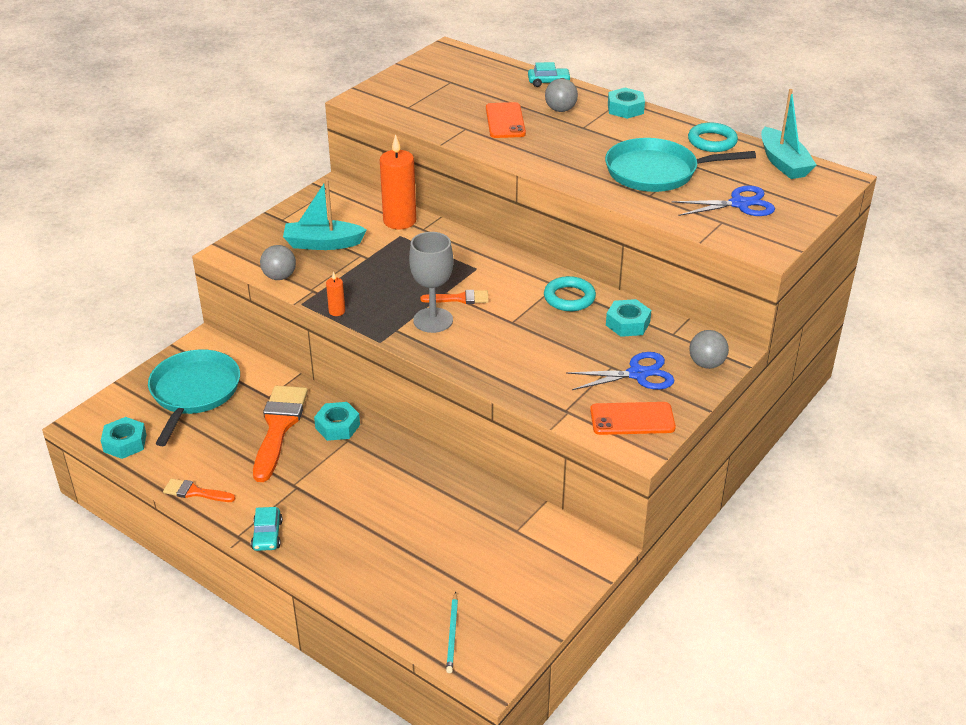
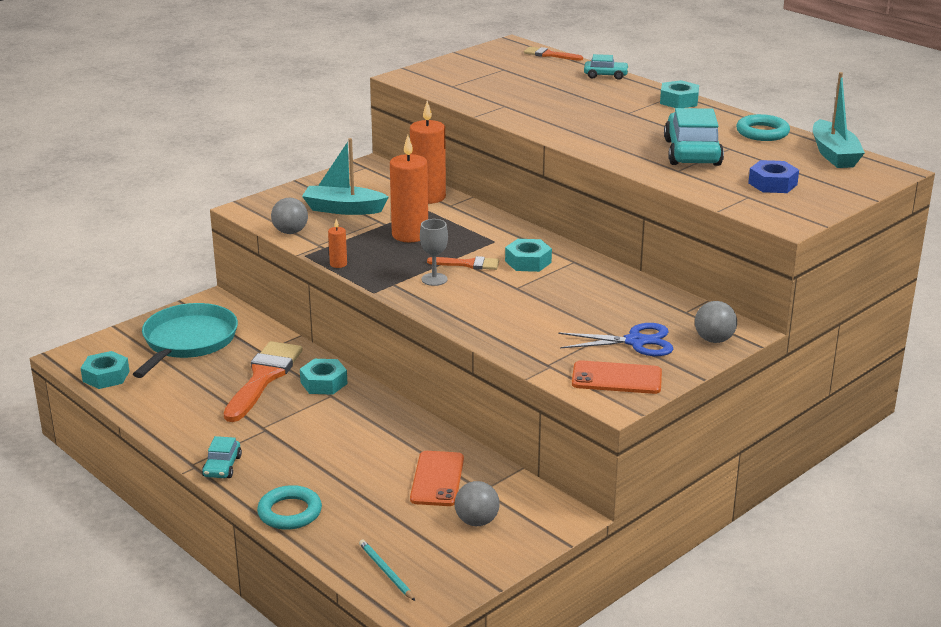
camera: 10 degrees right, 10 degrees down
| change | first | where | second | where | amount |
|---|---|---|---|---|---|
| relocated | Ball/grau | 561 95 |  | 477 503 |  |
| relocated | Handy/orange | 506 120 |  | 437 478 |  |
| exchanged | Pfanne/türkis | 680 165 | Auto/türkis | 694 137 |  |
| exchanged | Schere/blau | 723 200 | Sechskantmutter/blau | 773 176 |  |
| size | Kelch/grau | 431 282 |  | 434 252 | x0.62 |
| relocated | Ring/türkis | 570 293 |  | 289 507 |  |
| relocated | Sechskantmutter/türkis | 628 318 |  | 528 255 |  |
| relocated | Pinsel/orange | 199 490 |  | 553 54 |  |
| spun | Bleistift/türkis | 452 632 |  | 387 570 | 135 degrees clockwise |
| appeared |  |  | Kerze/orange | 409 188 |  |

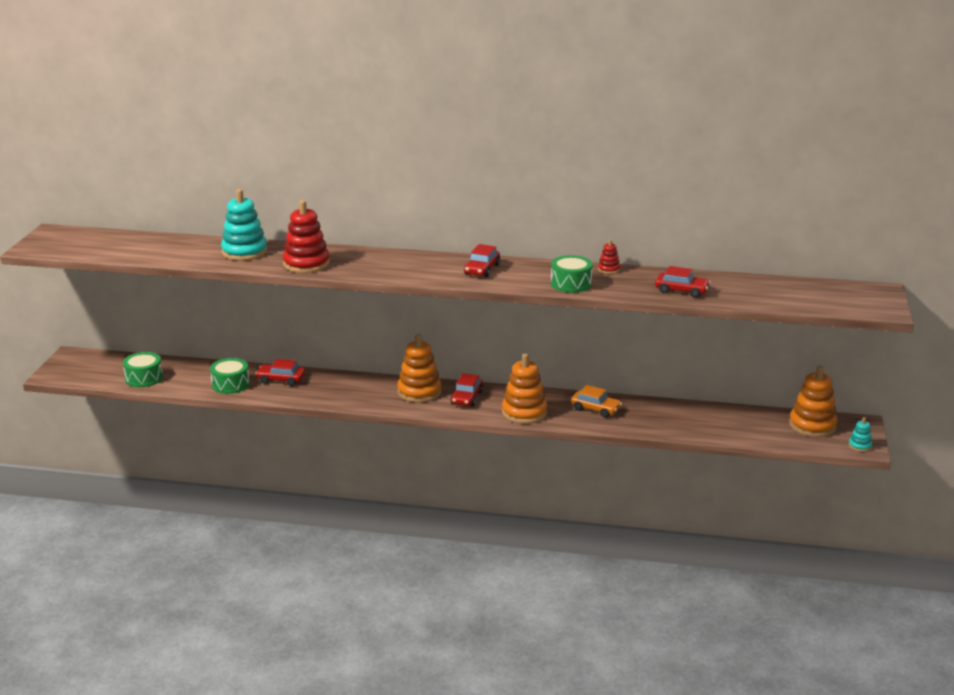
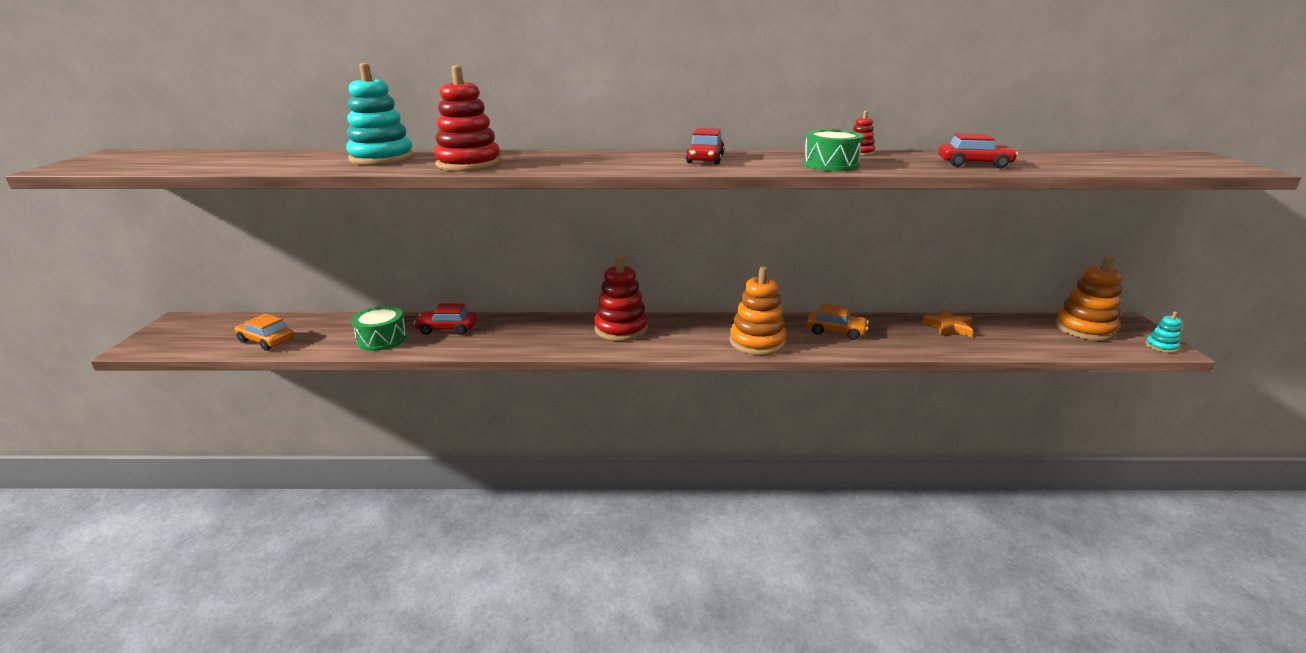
camera: 10 degrees left, 0 degrees up
| change | first | where | second | where | amount |
|---|---|---|---|---|---|
| colour | Stapelspielzeug/orange | 419 368 | Stapelspielzeug/rot | 621 298 |  |
| exchanged | Trommel/grün | 143 369 | Auto/orange | 264 332 |  |
| missing | Auto/rot | 467 390 |  |  |  |
| appeared |  |  | Stern/orange | 947 323 |  |

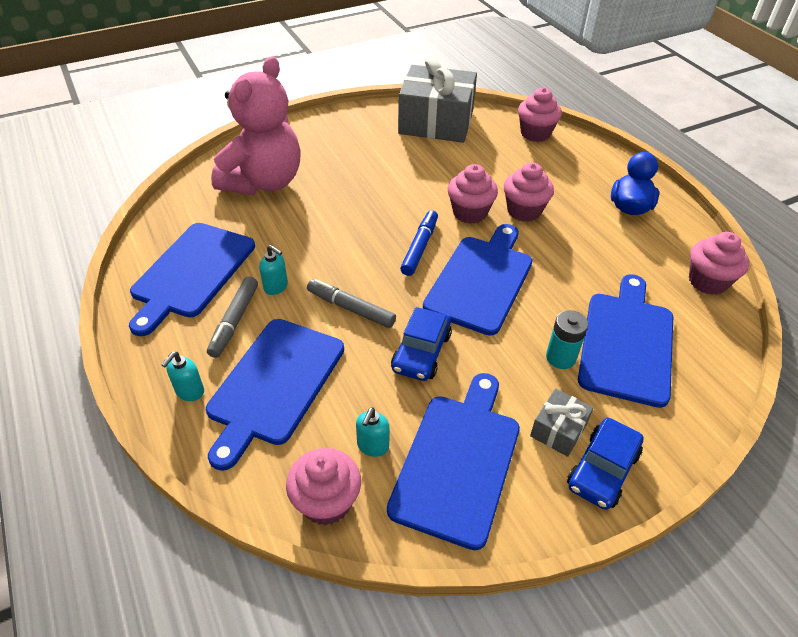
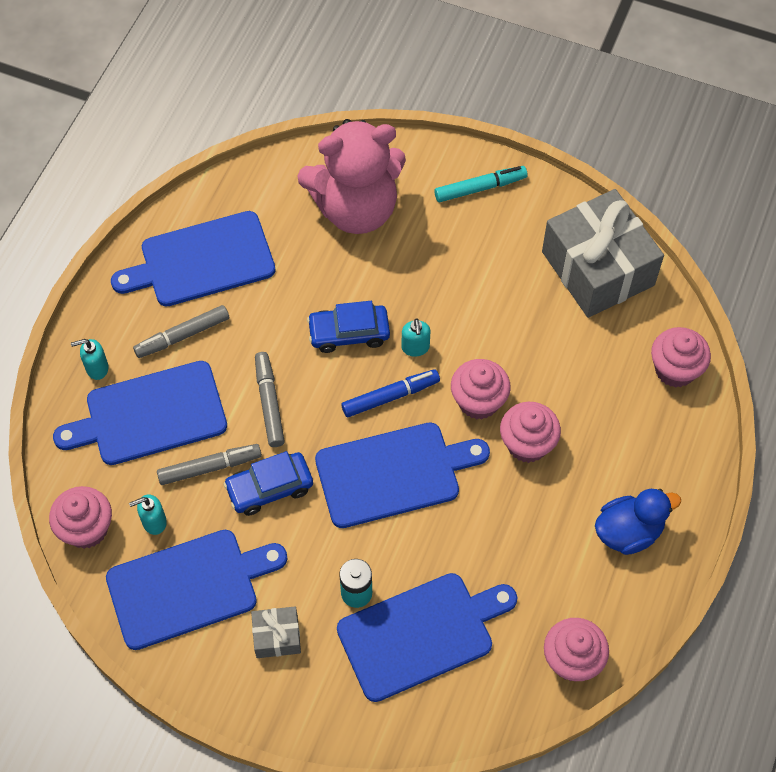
camera: 50 degrees right, 15 degrees up
| change | first | where | second | where | amount |
|---|---|---|---|---|---|
| relocated | Seifenspender/türkis | 273 270 |  | 415 337 |  |
| relocated | Auto/blau | 605 464 |  | 348 327 |  |
| appeared |  |  | Filzstift/türkis | 480 184 |  |
| appeared |  |  | Filzstift/grau | 209 464 |  |

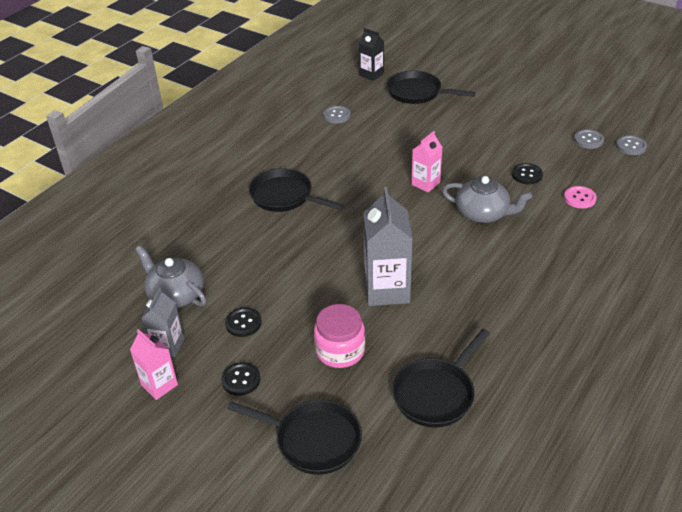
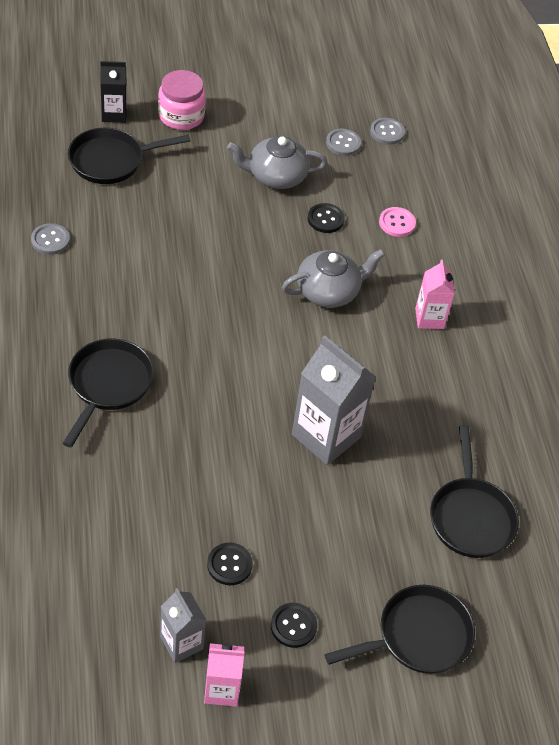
camera: 50 degrees left, 10 degrees up
| change | first | where | second | where | amount |
|---|---|---|---|---|---|
| relocated | Getränkekarton/schwarz | 371 54 |  | 113 92 |  |
| relocated | Getränkekarton/rosa | 427 161 |  | 435 294 |  |
| spun | Pfanne/schwarz | 296 190 |  | 108 393 | 120 degrees clockwise |
| relocated | Teekanne/grau | 170 276 |  | 277 162 |  |
| relocated | Einmachglas/rosa | 339 336 |  | 182 100 |  |

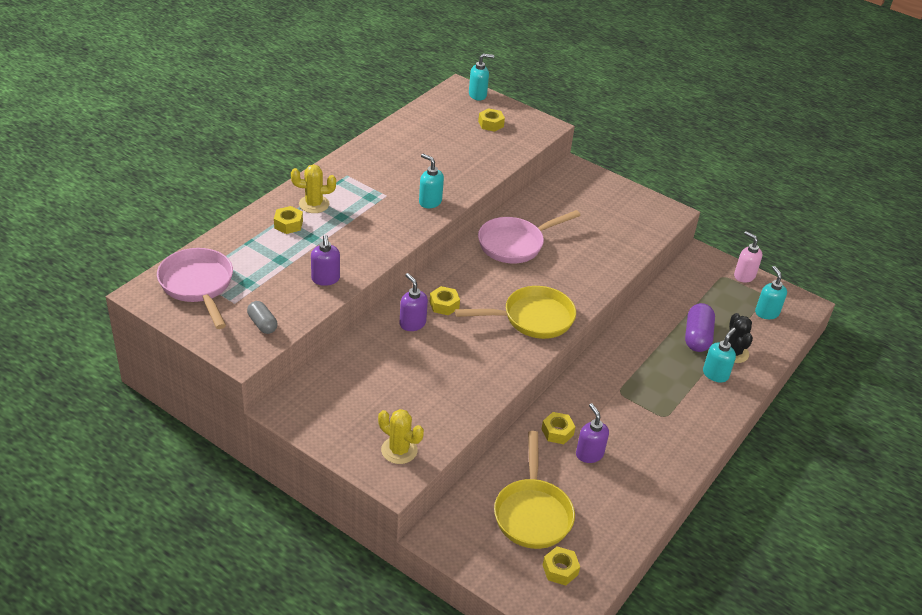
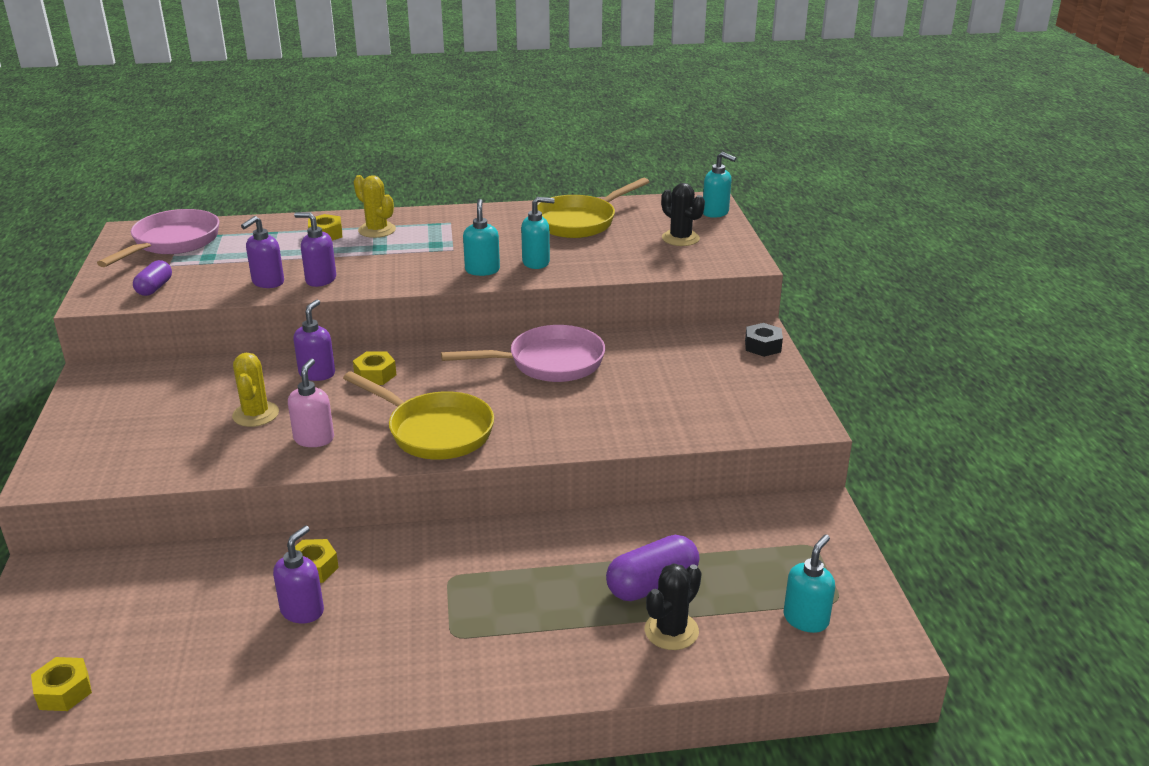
camera: 50 degrees right, 10 degrees down
| change | first | where | second | where | amount |
|---|---|---|---|---|---|
| exchanged | Sechskantmutter/gelb | 491 120 | Kaktus/schwarz | 683 214 |  |
| spun | Pfanne/rosa | 529 236 |  | 523 353 | 150 degrees clockwise |
| relocated | Seifenspender/rosa | 748 257 |  | 311 403 |  |
| colour | Kapsel/grau | 262 317 | Kapsel/lila | 152 278 |  |
| relocated | Seifenspender/türkis | 719 355 |  | 538 233 |  |
| relocated | Kaktus/gelb | 401 436 |  | 255 390 |  |
| relocated | Pfanne/gelb | 534 490 |  | 593 208 |  |
| appeared |  |  | Seifenspender/lila | 315 249 |  |
| appeared |  |  | Sechskantmutter/schwarz | 764 340 |  |

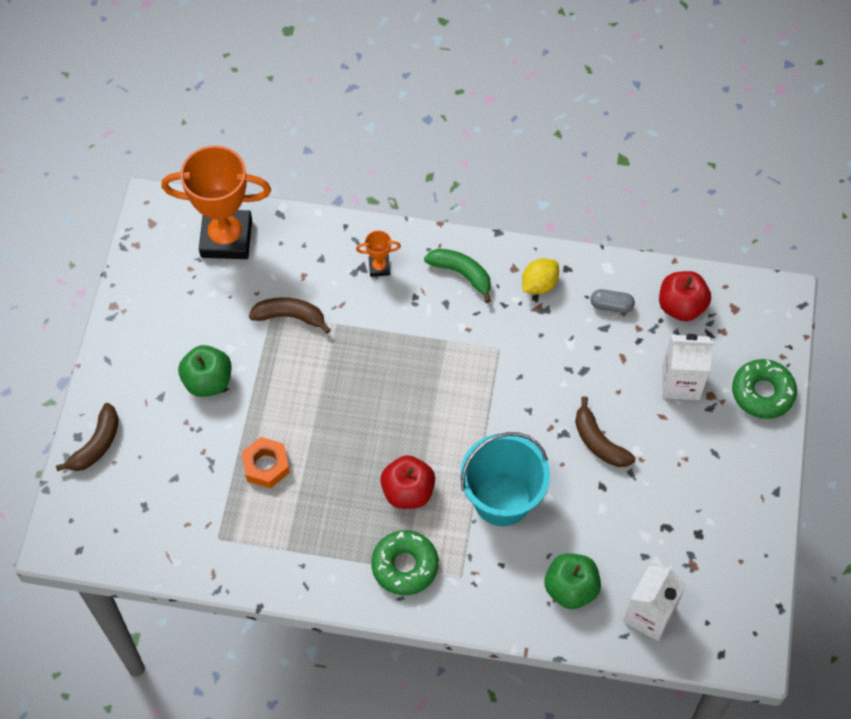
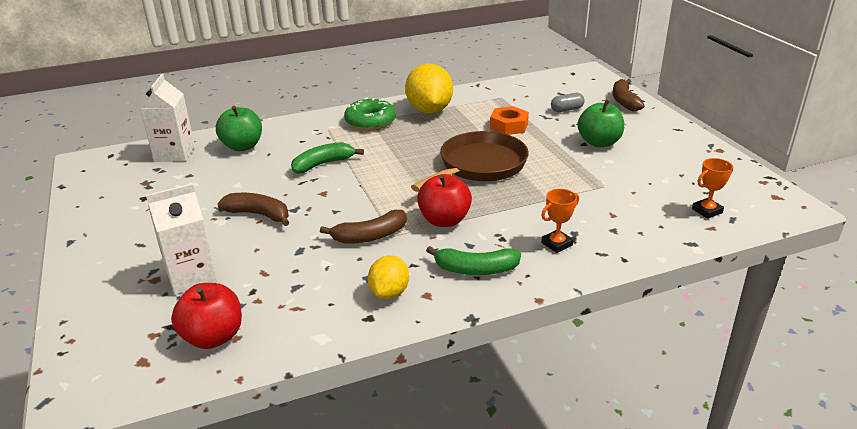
camera: 150 degrees right, 30 degrees down
| change | first | where | second | where | amount |
|---|---|---|---|---|---|
| size | Pokal/orange | 216 202 |  | 712 188 | x0.42 |
| relocated | Kapsel/grau | 613 301 |  | 568 102 |  |
| relocated | Banane/braun | 289 315 |  | 363 227 |  |
| missing | Donut/grün | 764 389 |  |  |  |
| exchanged | Eimer/türkis | 505 479 | Banane/grün | 327 158 |  |
| relocated | Apfel/rot | 407 482 |  | 444 200 |  |
| appeared |  |  | Zitrone/gelb | 429 88 |  |
| appeared |  |  | Pfanne/braun | 470 161 |  |

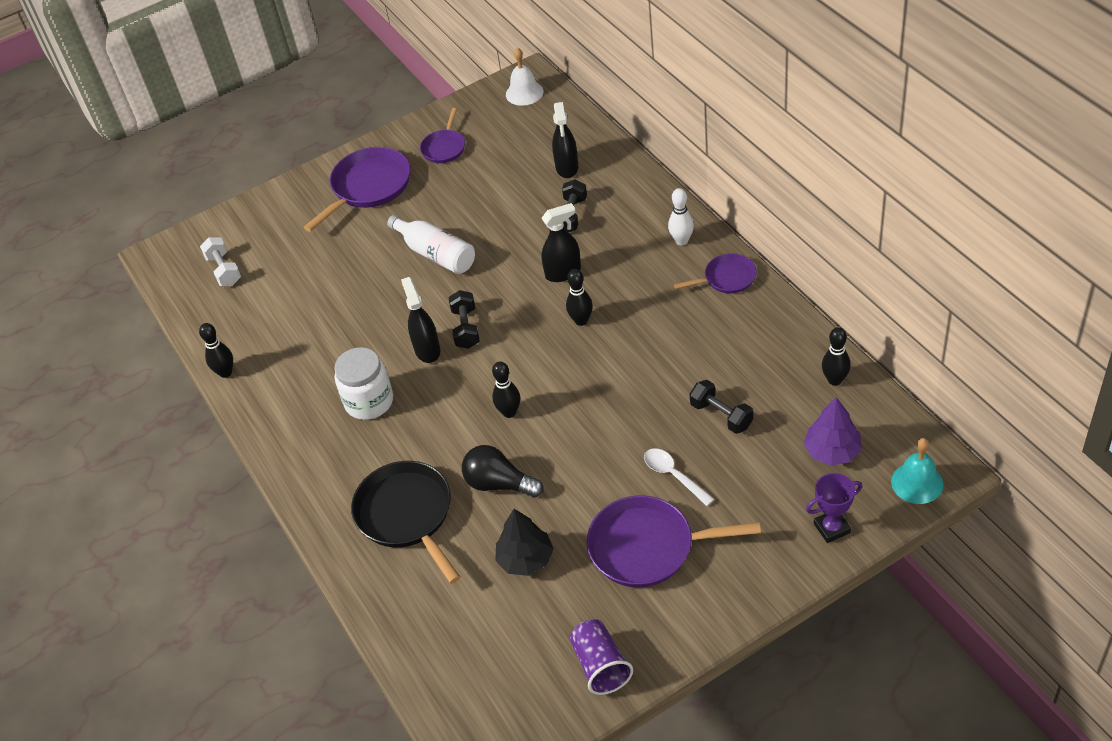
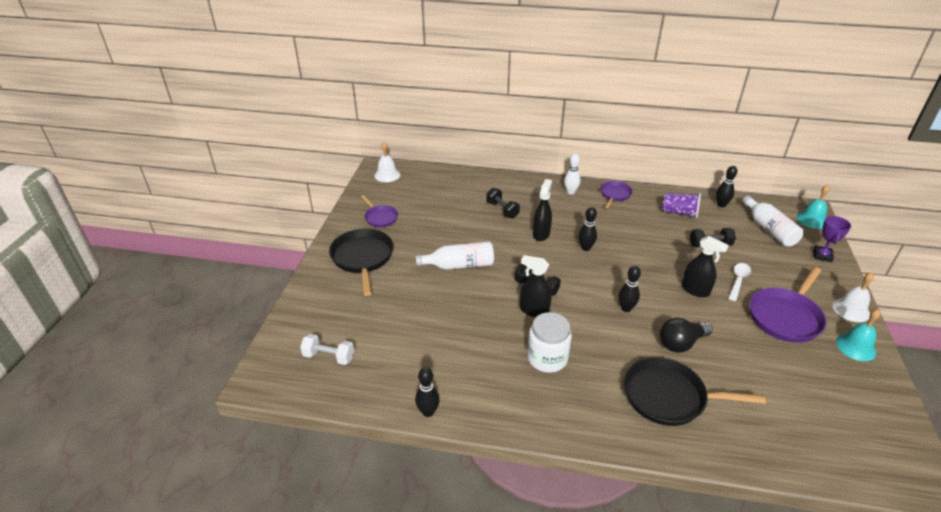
camera: 55 degrees left, 10 degrees down
| change | first | where | second | where | amount |
|---|---|---|---|---|---|
| relocated | Sprühflasche/schwarz | 565 140 |  | 705 266 |  |
| colour | Pfanne/lila | 357 189 | Pfanne/schwarz | 361 262 |  |
| exchanged | Baum/lila | 833 431 | Flasche/weiß | 772 221 |  |
| spun | Löffel/weiß | 679 477 |  | 739 282 | 120 degrees clockwise |
| missing | Baum/schwarz | 524 542 |  |  |  |
| relocated | Becher/lila | 601 657 |  | 682 205 |  |
| appeared |  |  | Glocke/weiß | 853 297 |  |
| appeared |  |  | Glocke/türkis | 858 335 |  |

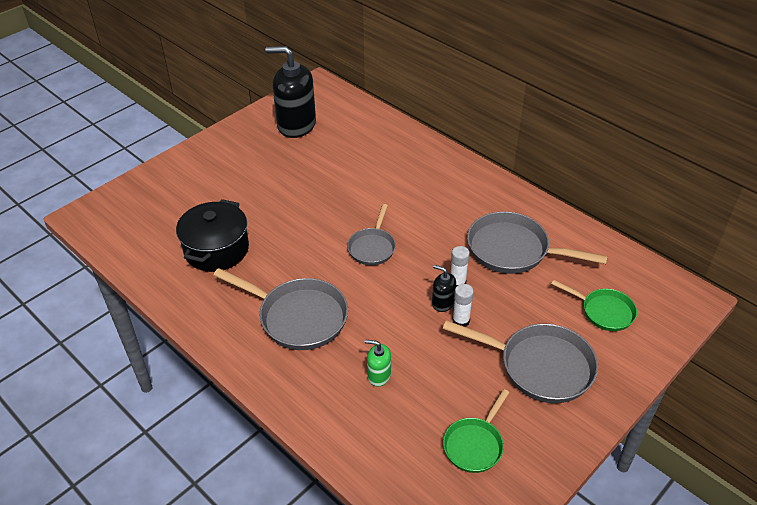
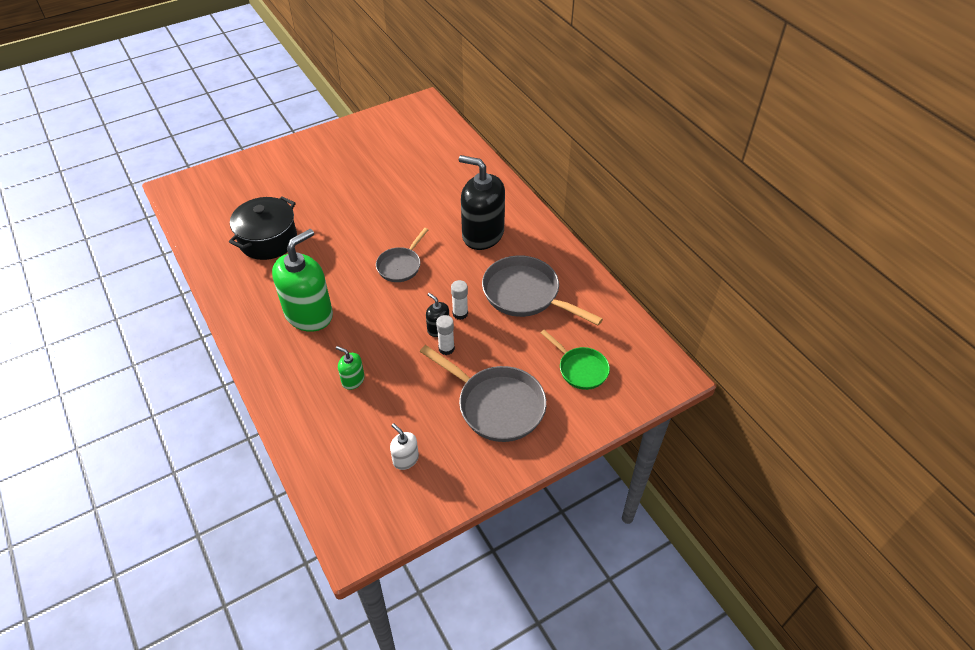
camera: 15 degrees right, 5 degrees up
| change | first | where | second | where | amount |
|---|---|---|---|---|---|
| relocated | Seifenspender/schwarz | 291 92 |  | 482 202 |  |
| exchanged | Pfanne/grau | 280 309 | Seifenspender/grün | 302 280 |  |
| exchanged | Pfanne/grün | 476 431 | Seifenspender/weiß | 404 446 |  |

